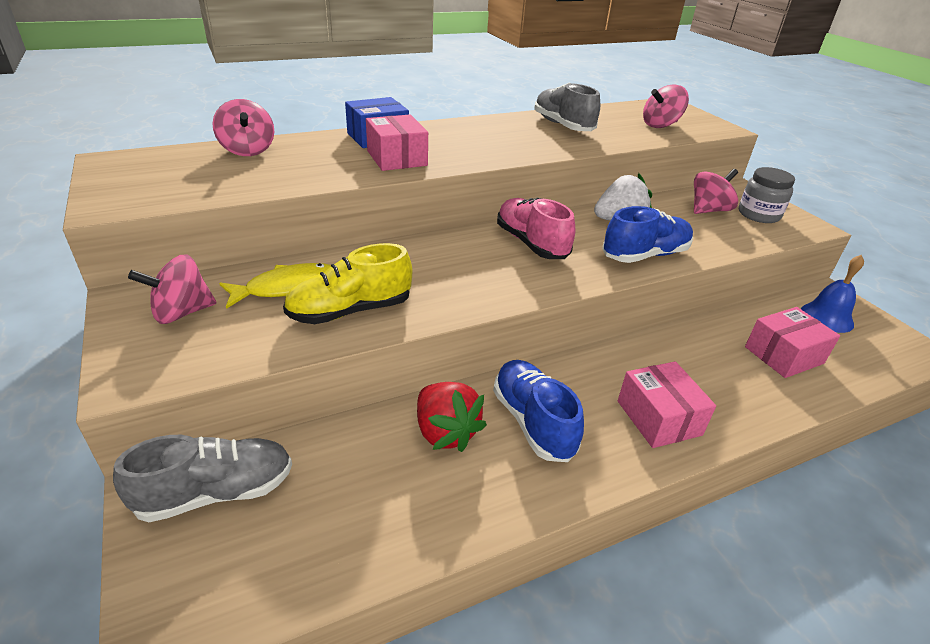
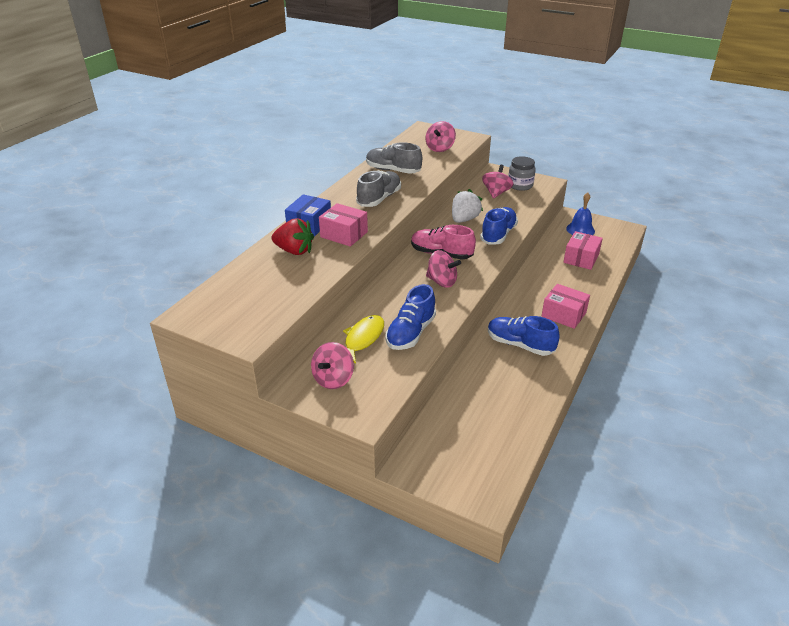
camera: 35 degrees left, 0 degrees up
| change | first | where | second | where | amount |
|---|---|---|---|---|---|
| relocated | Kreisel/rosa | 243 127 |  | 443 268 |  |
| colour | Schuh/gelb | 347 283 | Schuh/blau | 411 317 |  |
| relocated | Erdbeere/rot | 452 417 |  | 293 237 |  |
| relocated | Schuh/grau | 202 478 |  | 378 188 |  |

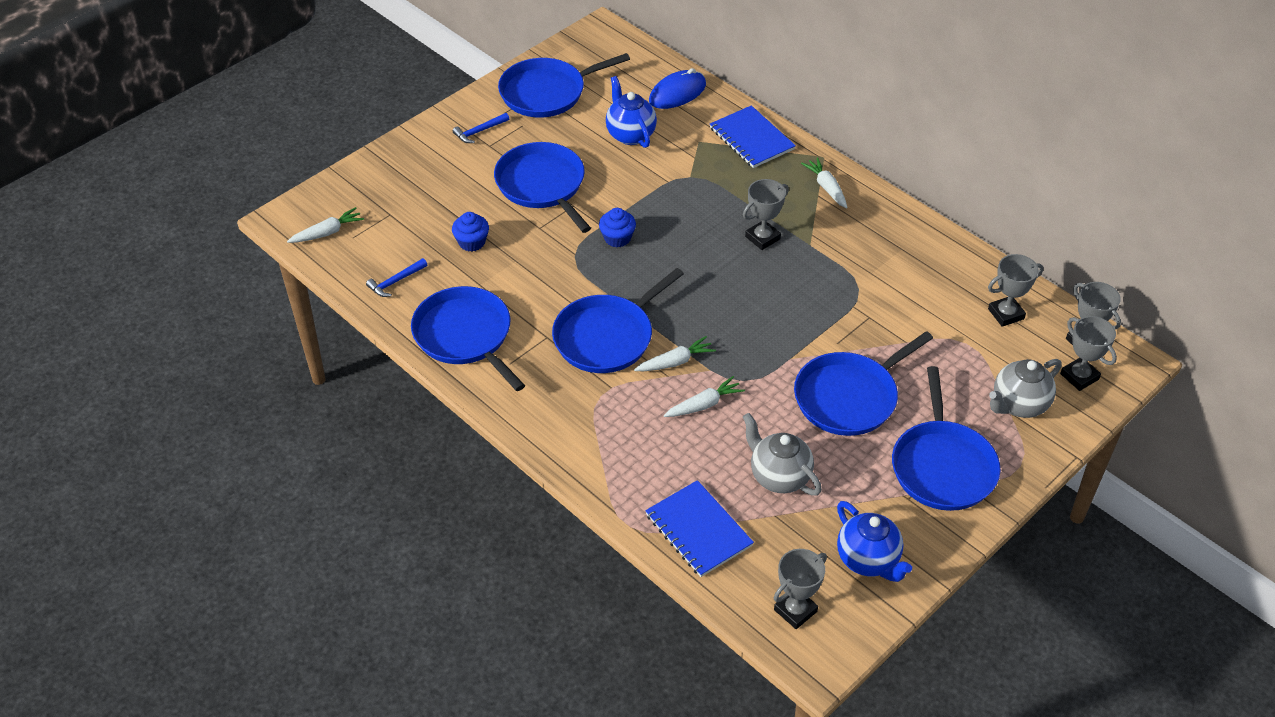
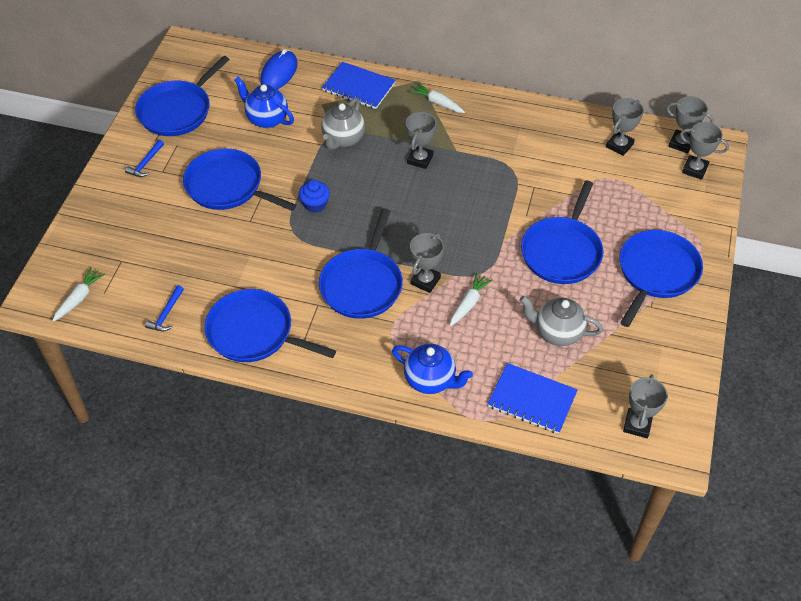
camera: 30 degrees left, 5 degrees up
| change | first | where | second | where | amount |
|---|---|---|---|---|---|
| missing | Muffin/blau | 470 232 |  |  |  |
| exchanged | Karotte/weiß | 675 353 | Pokal/grau | 427 263 |  |
| relocated | Teekanne/grau | 1025 388 |  | 343 124 |  |
| spun | Pfanne/blau | 946 438 |  | 661 278 | 120 degrees counterclockwise |
| relocated | Teekanne/blau | 874 541 |  | 432 369 |  |

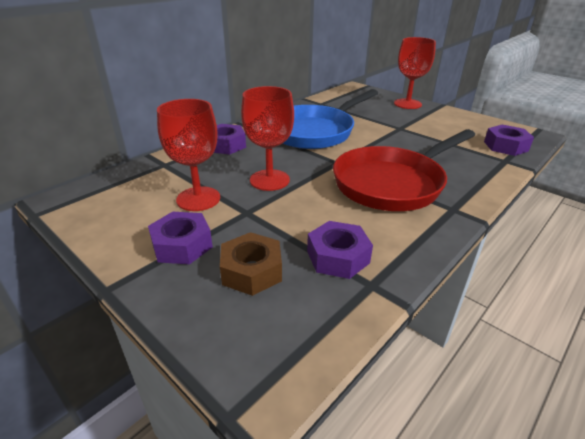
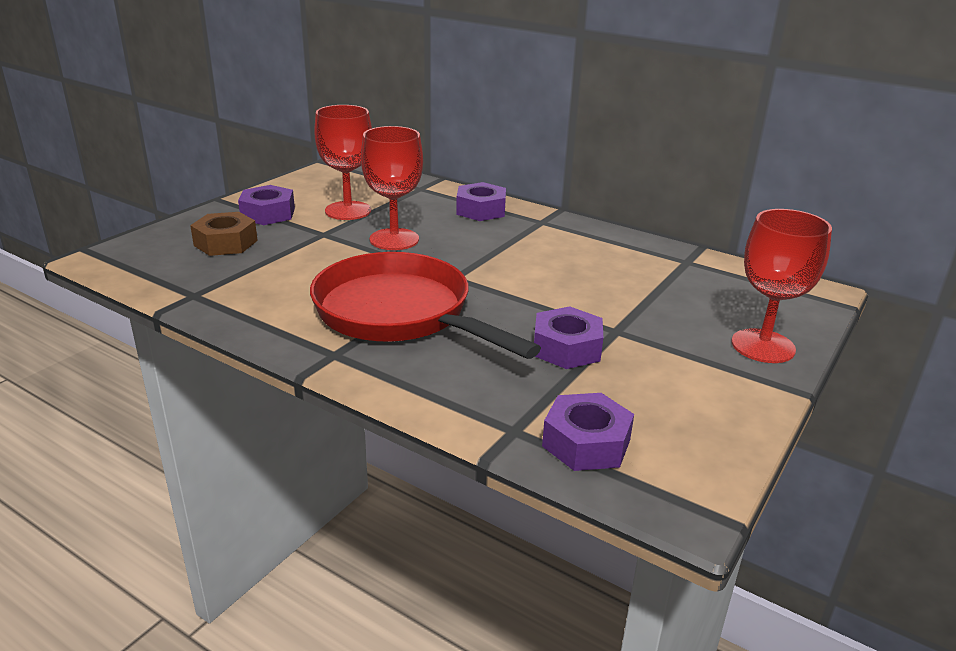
camera: 80 degrees right, 5 degrees down
| change | first | where | second | where | amount |
|---|---|---|---|---|---|
| missing | Pfanne/blau | 330 119 |  |  |  |
| relocated | Sechskantmutter/lila | 340 250 |  | 568 337 |  |

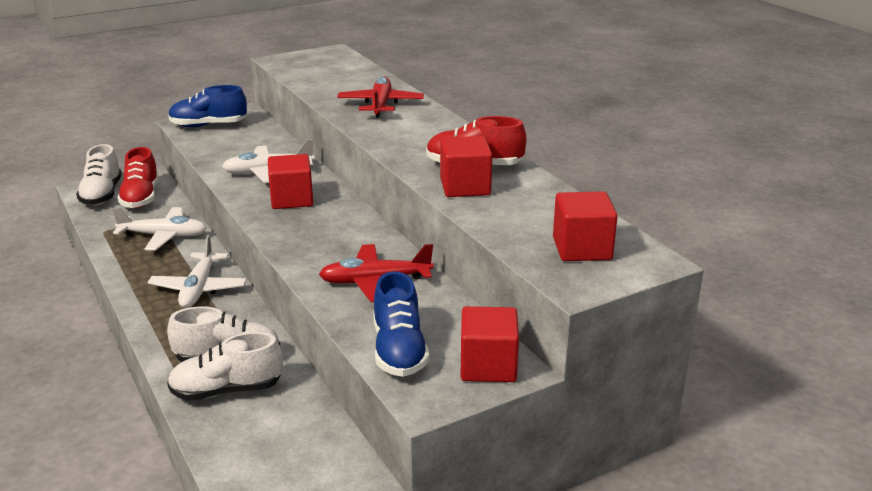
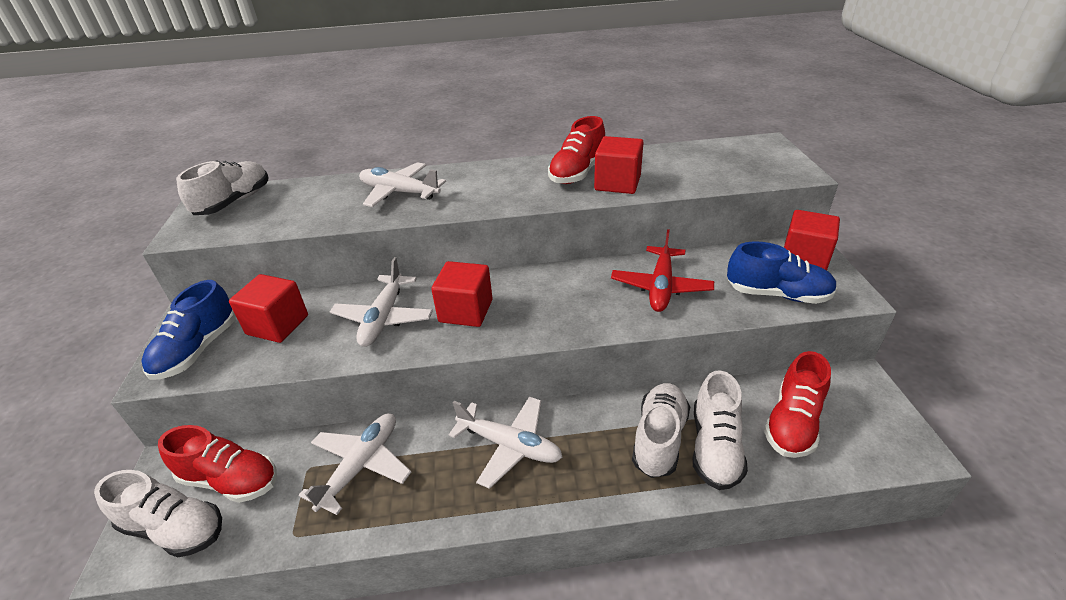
camera: 65 degrees left, 10 degrees up
| change | first | where | second | where | amount |
|---|---|---|---|---|---|
| colour | Flugzeug/rot | 380 97 | Flugzeug/weiß | 402 184 |  |
| relocated | Kubus/rot | 585 226 |  | 268 308 |  |
| appeared |  |  | Schuh/weiß | 222 188 |  |
| appeared |  |  | Schuh/rot | 797 404 |  |

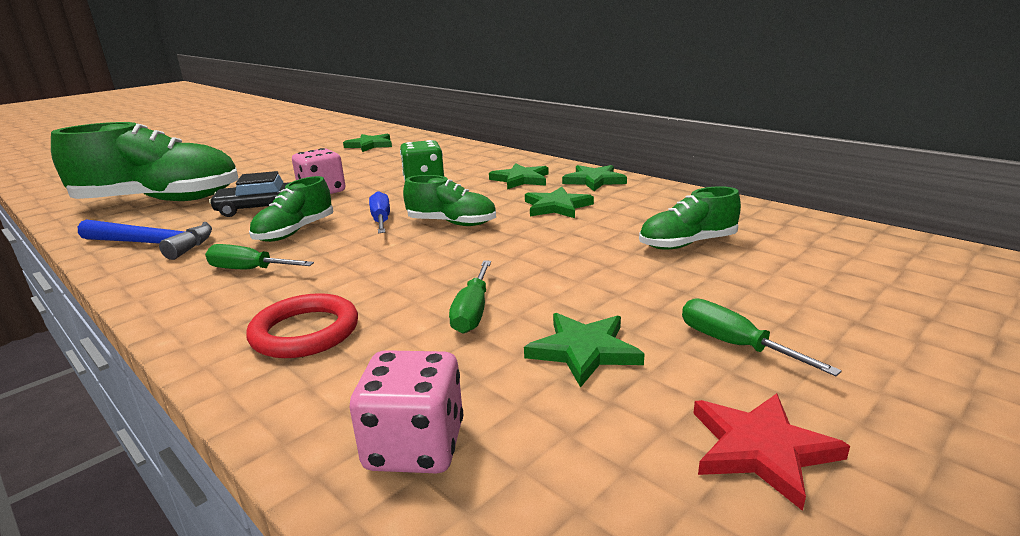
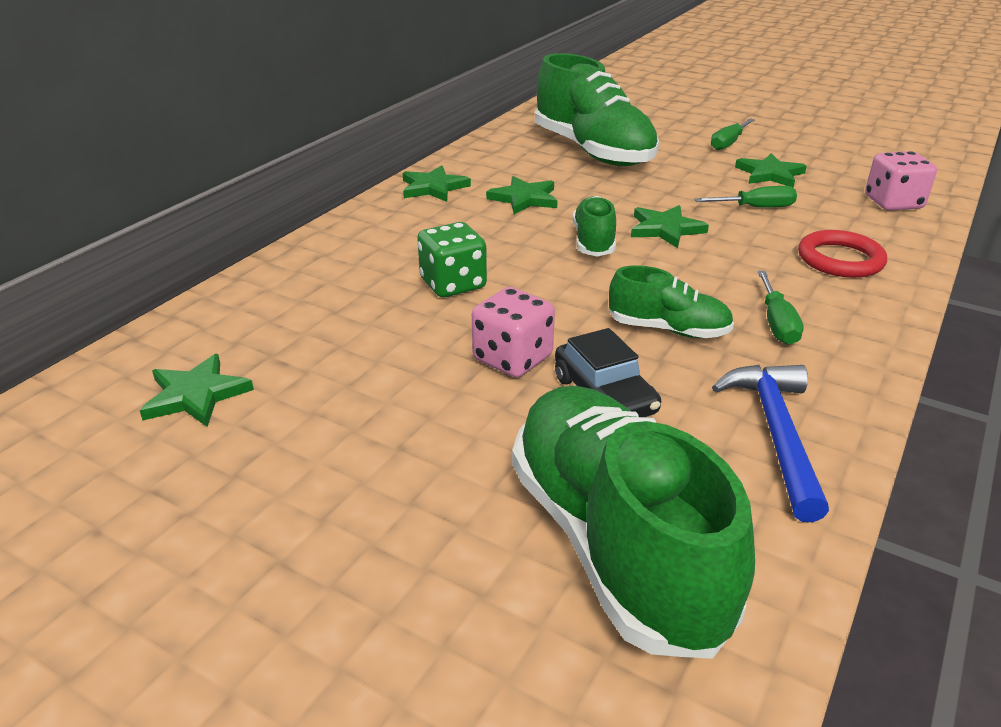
camera: 105 degrees left, 10 degrees up
| change | first | where | second | where | amount |
|---|---|---|---|---|---|
| relocated | Stern/grün | 519 176 |  | 670 226 |  |
| size | Schuh/grün | 690 218 |  | 597 109 | x1.99 |
| missing | Schraubenzieher/blau | 379 212 |  |  |  |
| missing | Stern/rot | 771 452 |  |  |  |

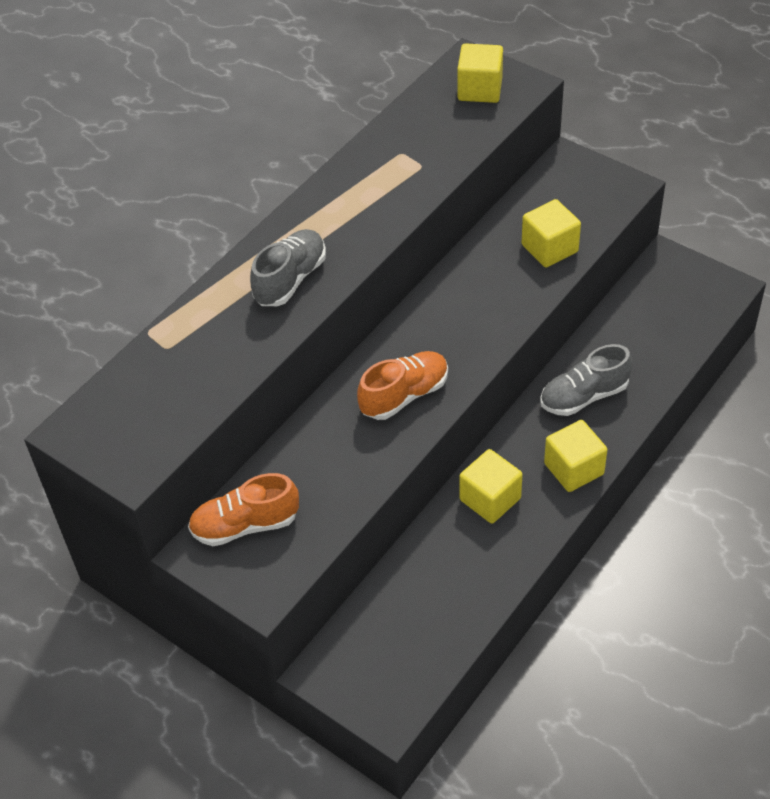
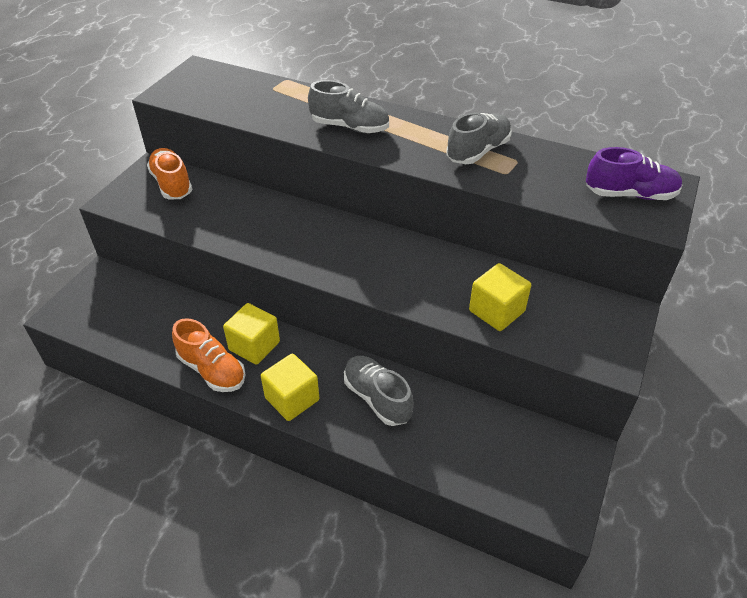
camera: 75 degrees right, 5 degrees down
| change | first | where | second | where | amount |
|---|---|---|---|---|---|
| exchanged | Kubus/gelb | 480 73 | Schuh/lila | 634 173 |  |
| relocated | Schuh/orange | 402 385 |  | 209 355 |  |
| appeared |  |  | Schuh/grau | 479 138 |  |

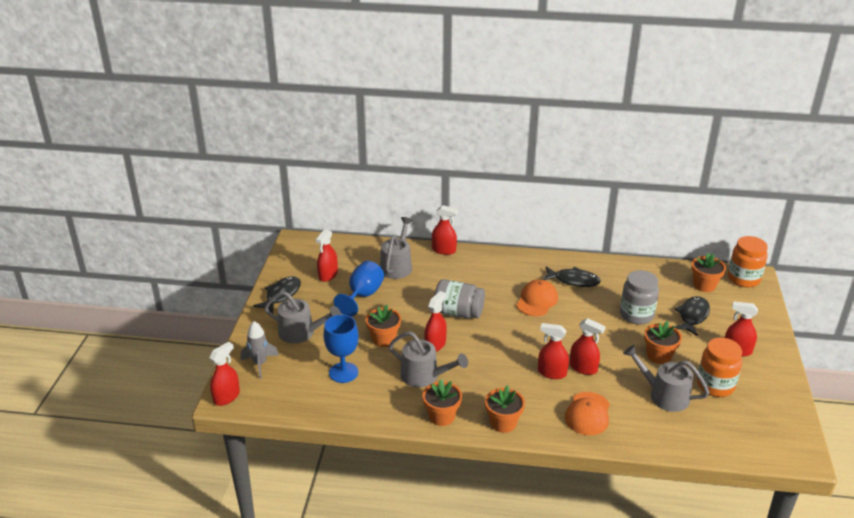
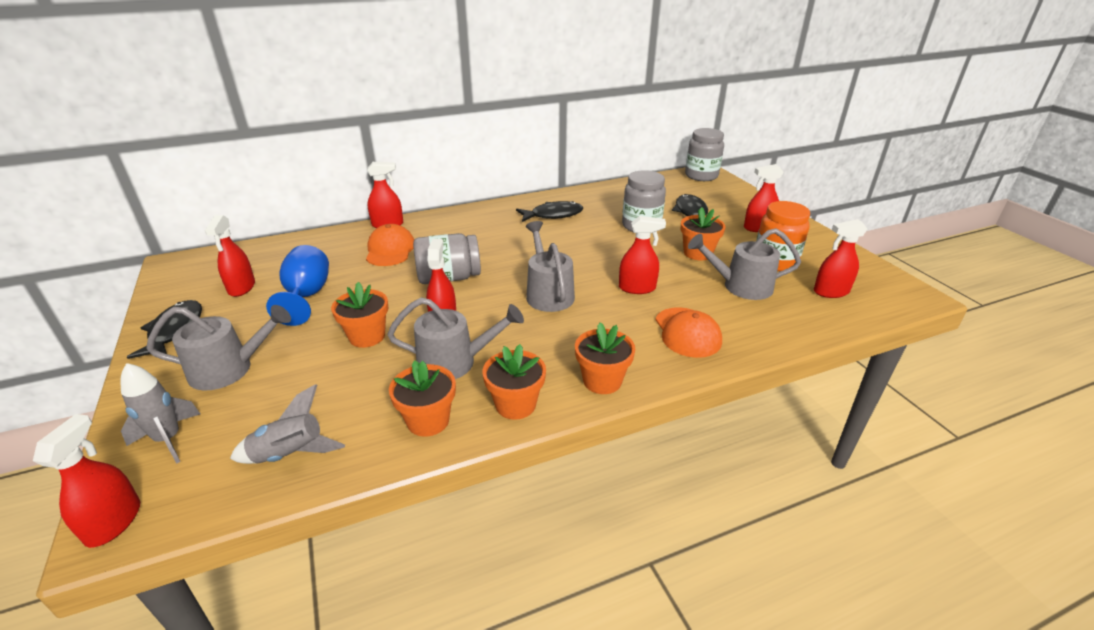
camera: 30 degrees left, 0 degrees up
| change | first | where | second | where | amount |
|---|---|---|---|---|---|
| relocated | Gießkanne/grau | 396 248 |  | 550 266 |  |
| colour | Einmachglas/orange | 748 262 | Einmachglas/grau | 704 154 |  |
| relocated | Blumentopf/orange | 708 272 |  | 422 398 |  |
| relocated | Kappe/orange | 537 298 |  | 390 245 |  |
| missing | Kelch/blau | 341 349 |  |  |  |
| relocated | Sprühflasche/rot | 553 351 |  | 840 258 |  |
| appeared |  |  | Rakete/grau | 287 424 |  |

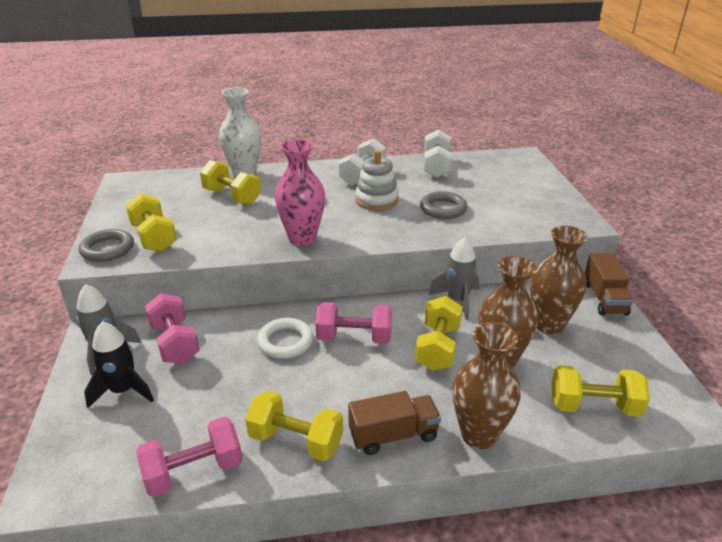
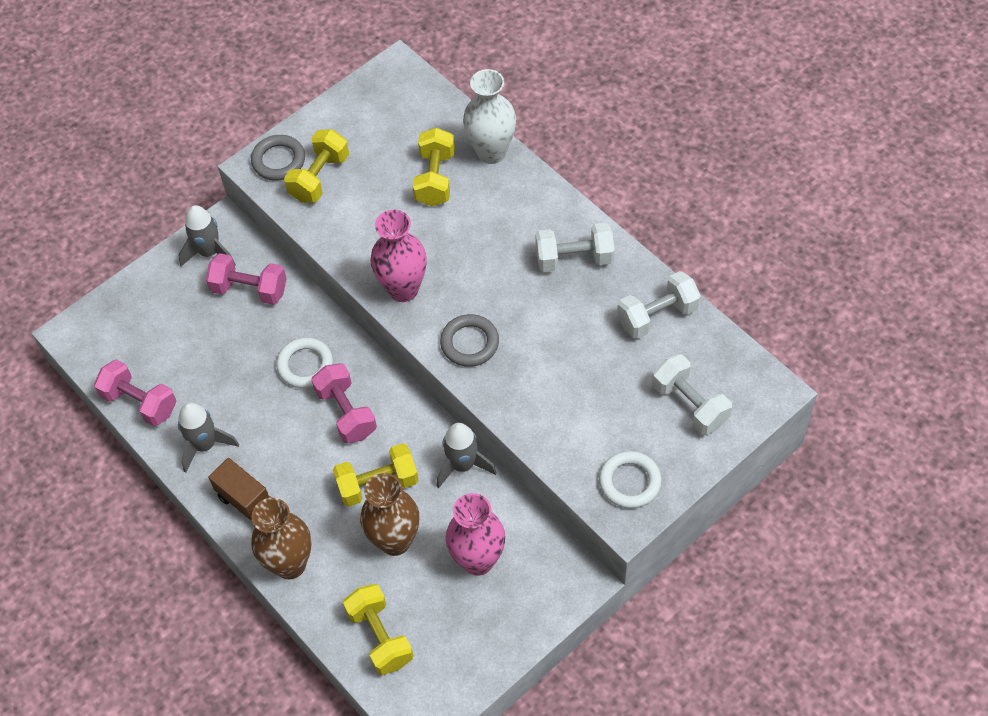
camera: 60 degrees right, 25 degrees up
| change | first | where | second | where | amount |
|---|---|---|---|---|---|
| missing | Stapelspielzeug/weiß | 377 180 |  |  |  |
| relocated | Ring/grau | 443 205 |  | 469 340 |  |
| colour | Vase/braun | 559 280 | Vase/rosa | 475 534 |  |
| missing | Lastwagen/braun | 609 284 |  |  |  |
| spun | Hantel/rosa | 172 328 |  | 246 279 | 75 degrees clockwise |
| missing | Rakete/schwarz | 119 365 |  |  |  |
| exchanged | Hantel/gelb | 294 426 | Rakete/grau | 208 438 |  |
| appeared |  |  | Hantel/weiß | 692 394 |  |
| appeared |  |  | Ring/weiß | 630 480 |  |

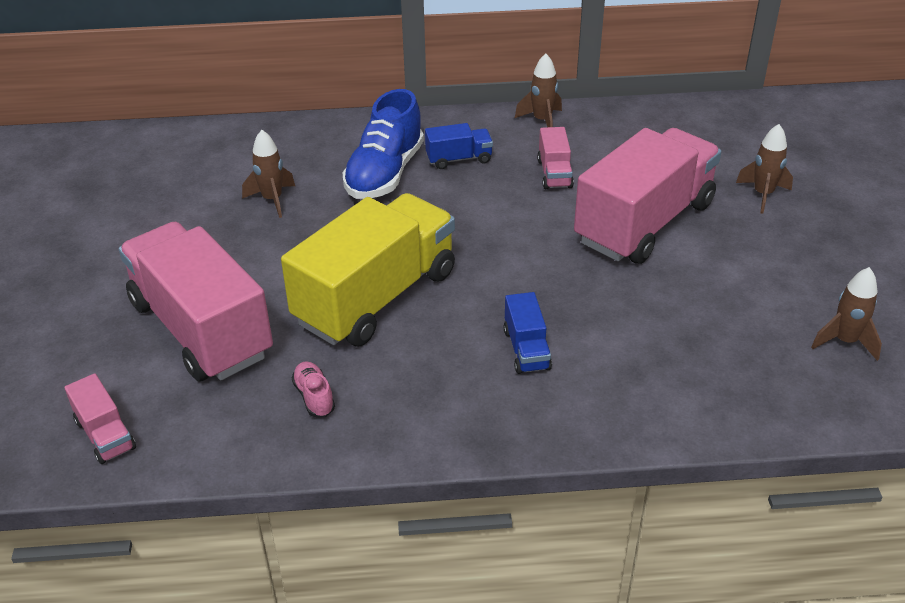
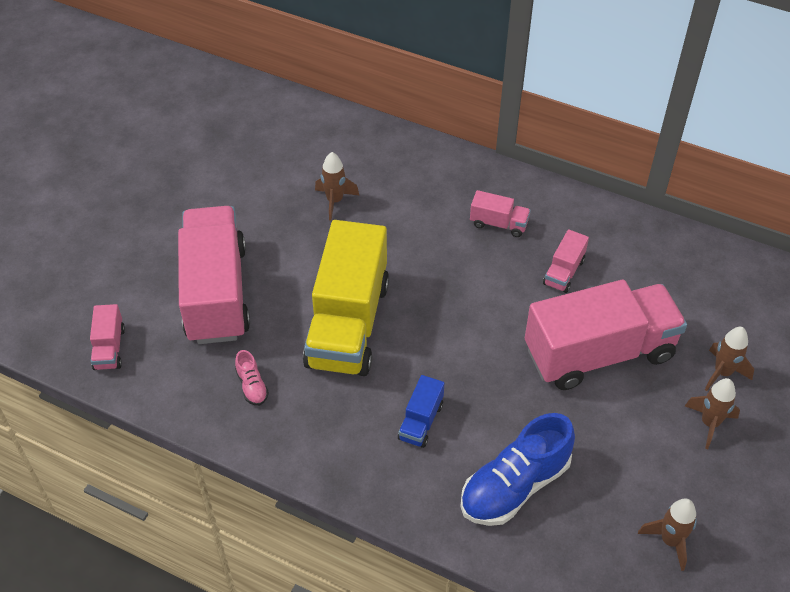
camera: 30 degrees right, 10 degrees up
| change | first | where | second | where | amount |
|---|---|---|---|---|---|
| relocated | Rakete/braun | 538 90 |  | 712 413 |  |
| relocated | Schuh/blau | 383 144 |  | 517 469 |  |
| colour | Lastwagen/blau | 459 146 | Lastwagen/rosa | 500 213 |  |
| spun | Lastwagen/gelb | 368 270 |  | 346 298 | 120 degrees clockwise |
| spun | Schuh/rosa | 313 389 |  | 252 378 | 150 degrees clockwise |

